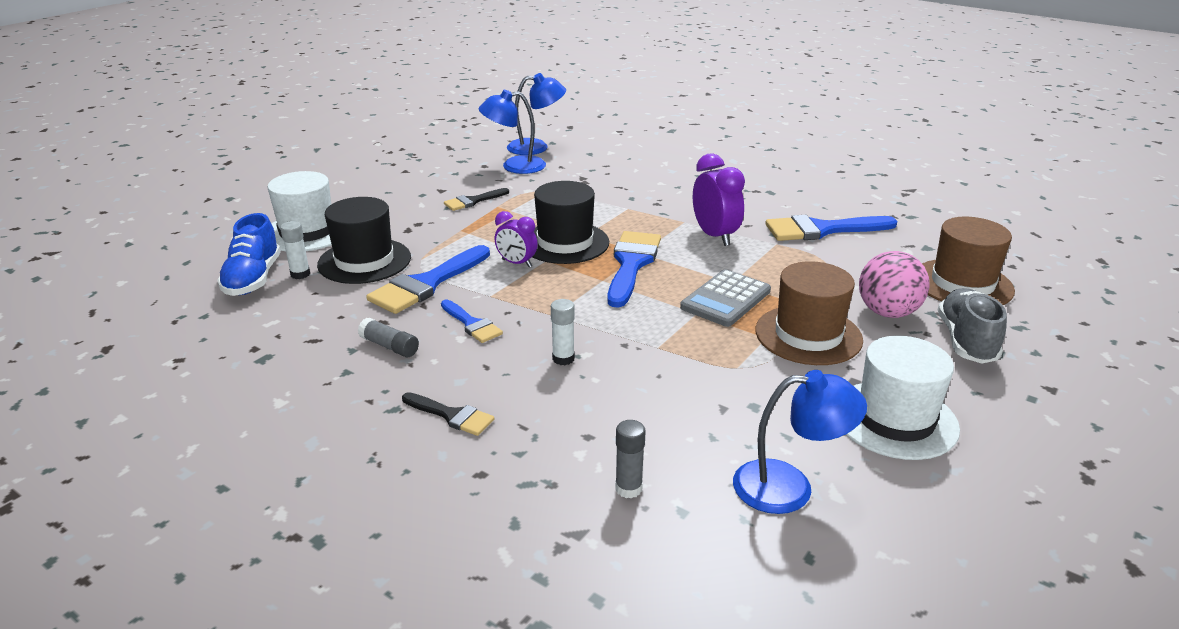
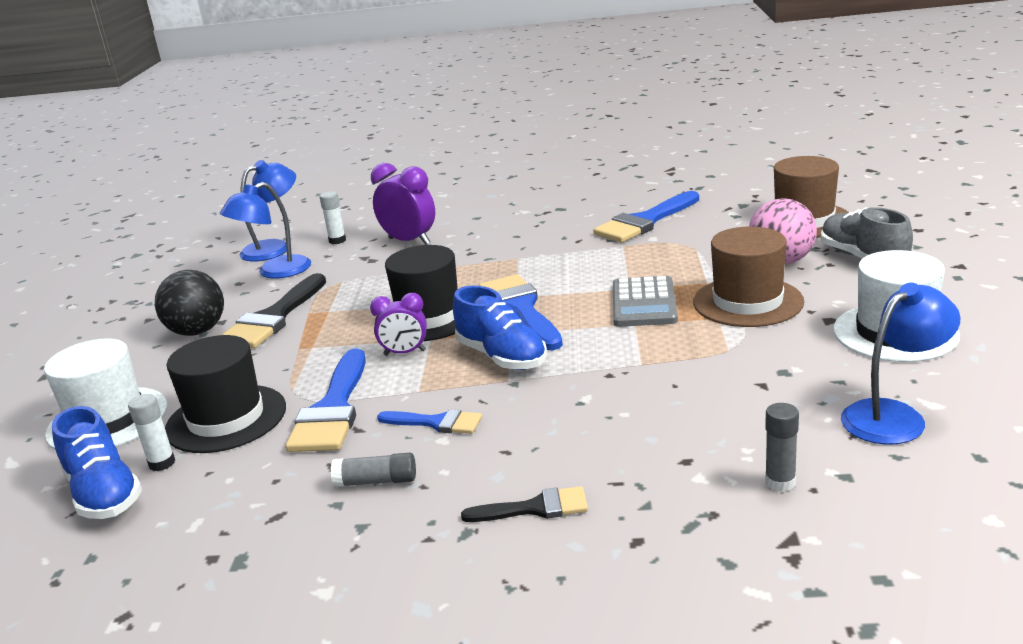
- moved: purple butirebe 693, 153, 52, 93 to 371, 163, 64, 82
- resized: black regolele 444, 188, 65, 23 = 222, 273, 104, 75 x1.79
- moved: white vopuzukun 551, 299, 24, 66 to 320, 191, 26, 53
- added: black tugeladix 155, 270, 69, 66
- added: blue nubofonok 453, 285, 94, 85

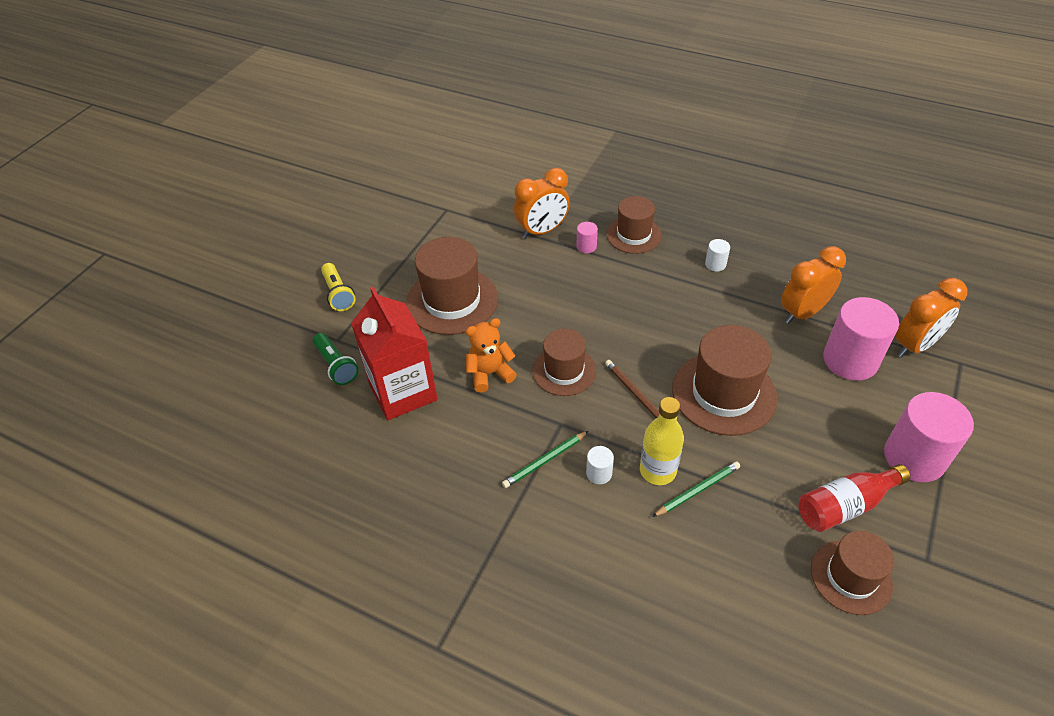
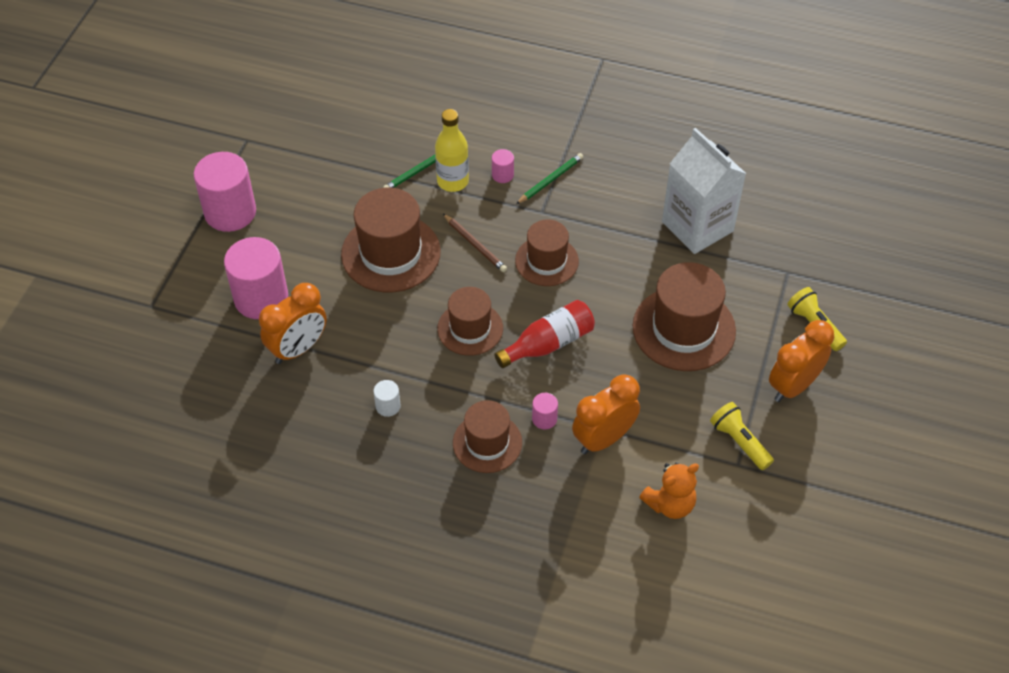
- moved: orange butirebe 895, 278, 72, 80 to 769, 320, 65, 82
- recoloured: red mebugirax 351, 287, 87, 133 to white mebugirax 662, 128, 84, 126
- moved: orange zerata 466, 318, 51, 75 to 639, 463, 60, 56
- removed: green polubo 313, 333, 46, 52
- recoloured: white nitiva 586, 446, 28, 38 to pink nitiva 492, 149, 22, 34
- moved: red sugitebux 799, 464, 112, 68 to 494, 300, 101, 68
- moved: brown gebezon 811, 531, 83, 84 to 437, 287, 66, 69
- added: yellow polubo 710, 402, 64, 68

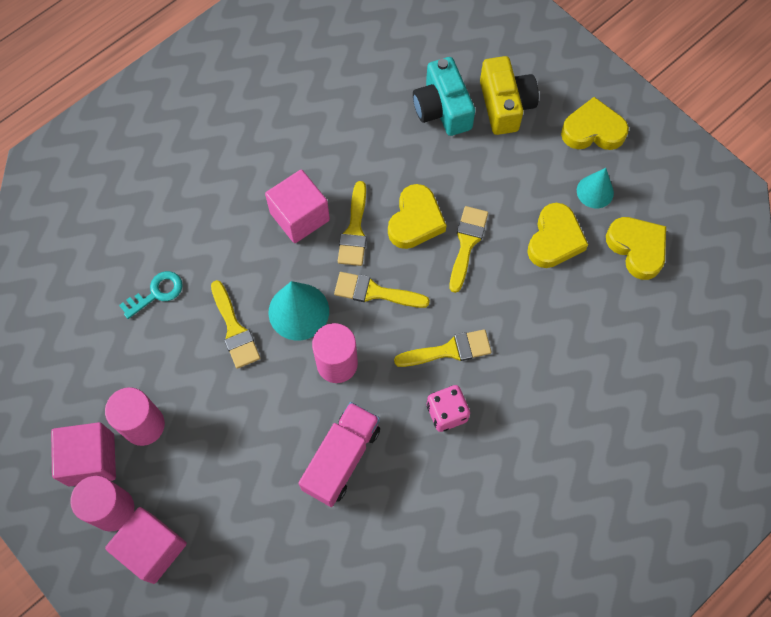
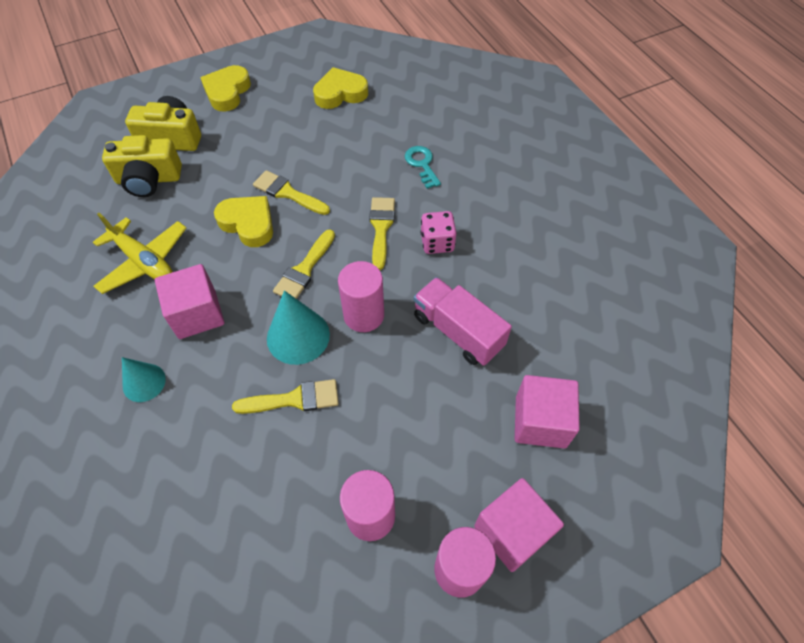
- recoloured: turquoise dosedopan 413, 57, 62, 79 to yellow dosedopan 102, 135, 80, 62
- moved: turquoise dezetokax 577, 168, 37, 40 to 122, 357, 44, 45
- removed: yellow regolele 338, 181, 29, 85
- removed: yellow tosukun 527, 203, 61, 65
- moved: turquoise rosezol 119, 271, 64, 48 to 405, 146, 36, 43
- moved: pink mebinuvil 51, 422, 65, 65 to 515, 375, 65, 73
- added: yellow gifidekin 93, 213, 93, 81

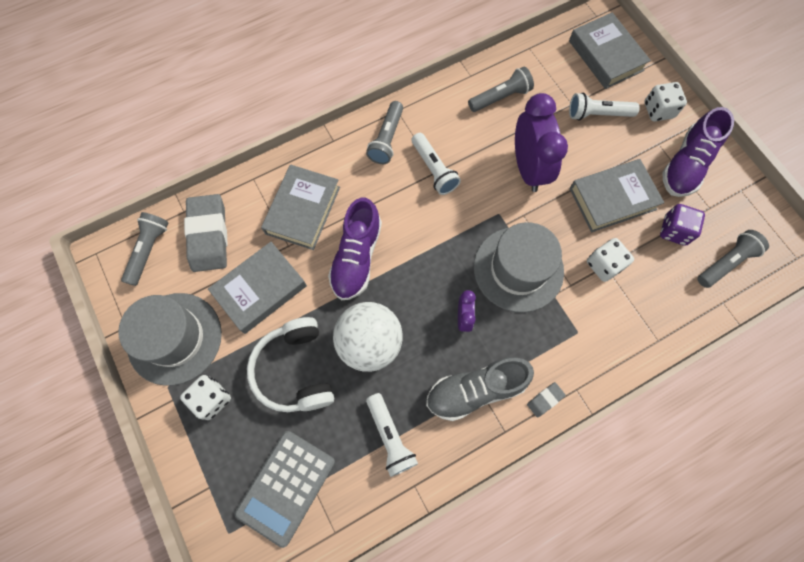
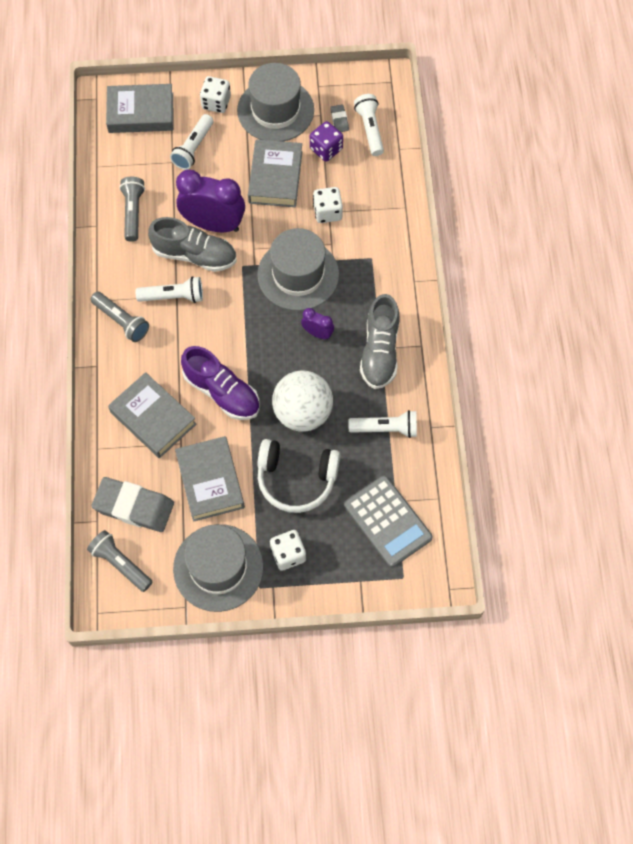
- replaced: purple nubofonok 663, 107, 71, 90 to grey gebezon 237, 63, 77, 79
- recoloured: grey polubo 697, 230, 72, 58 to white polubo 354, 94, 30, 62
- moved: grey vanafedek 527, 382, 39, 36 to 330, 104, 19, 28
- added: grey nubofonok 148, 217, 89, 55

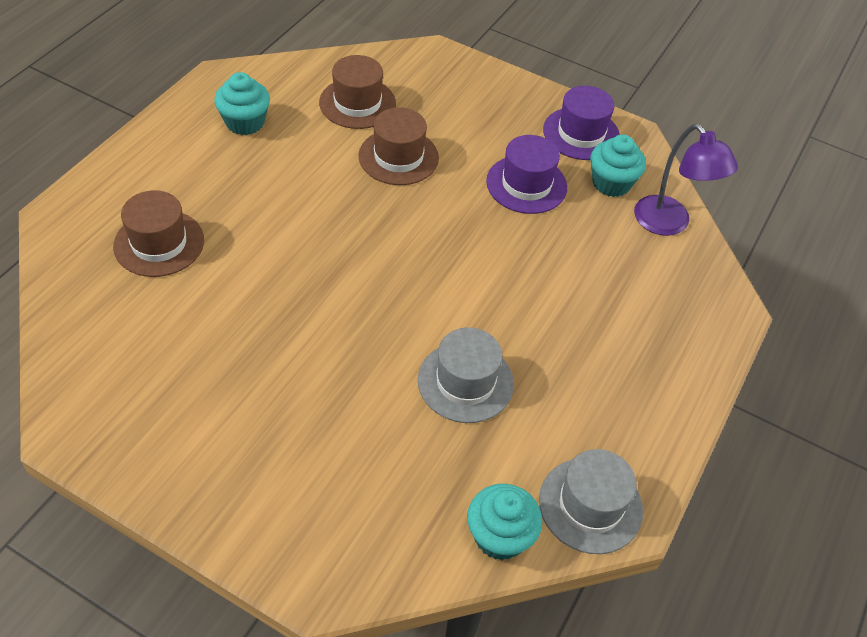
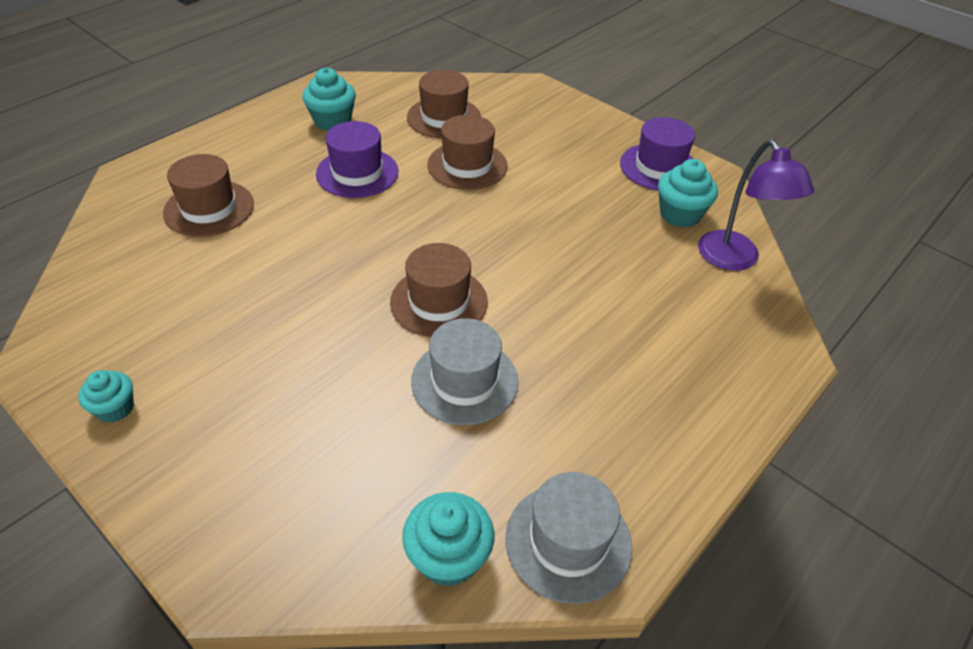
- moved: purple gebezon 486, 135, 81, 79 to 316, 121, 82, 77
- added: brown gebezon 390, 243, 98, 94
- added: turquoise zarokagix 78, 370, 56, 53

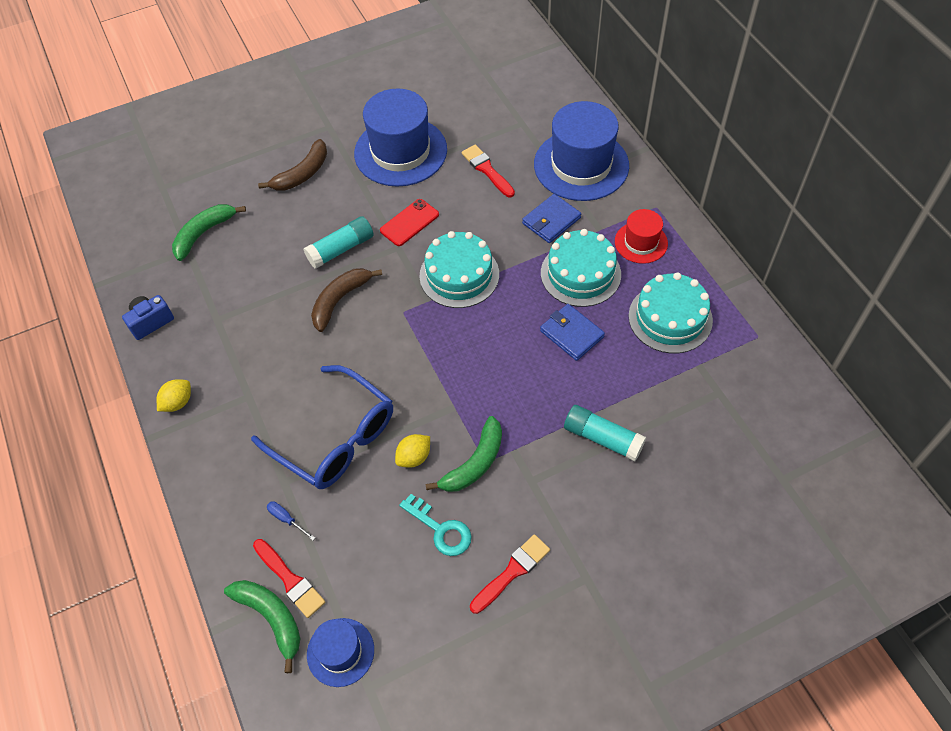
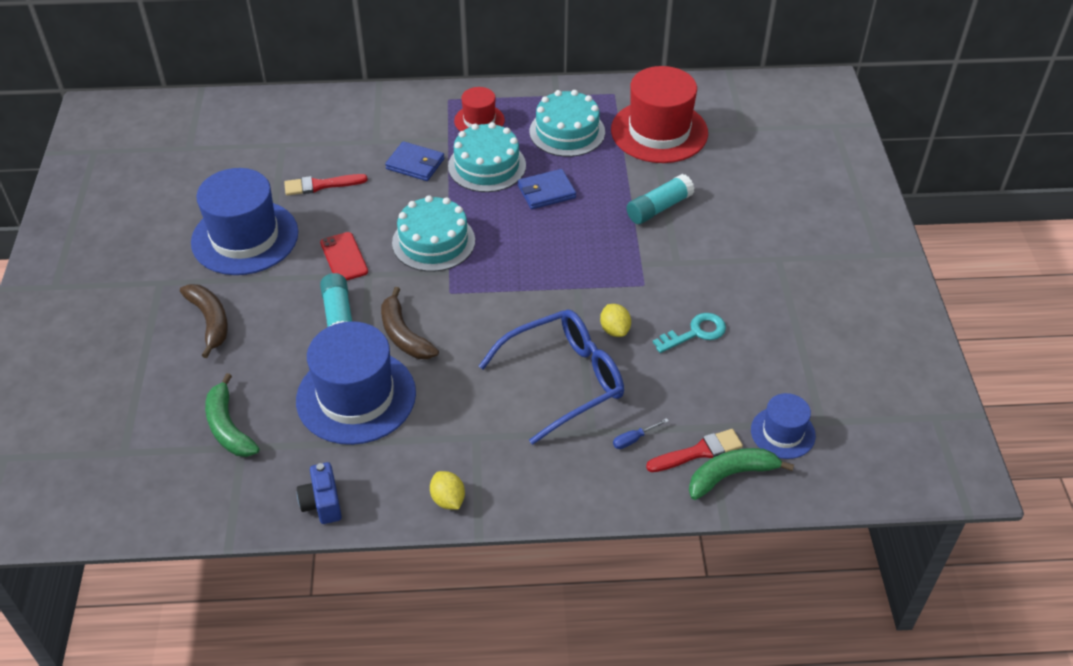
- moved: blue gebezon 534, 101, 95, 100 to 296, 321, 120, 124
- turned: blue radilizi 522, 194, 59, 49 = 385, 141, 59, 40 45 degrees counterclockwise
- removed: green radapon 425, 416, 77, 76
- removed: red regolele 470, 534, 80, 80
- added: red gebezon 611, 66, 97, 97

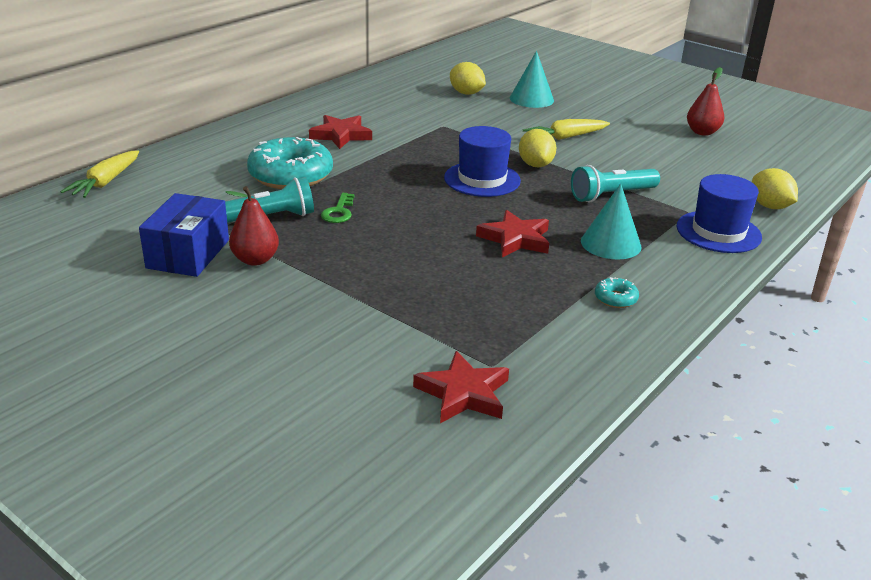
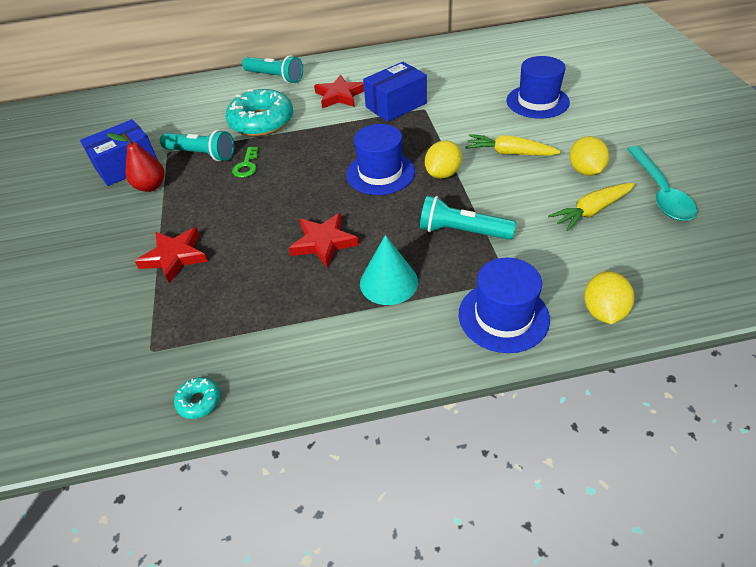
- replaced: turquoise dezetokax 510, 51, 44, 57 to blue gebezon 506, 56, 64, 63
- moved: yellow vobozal 450, 62, 36, 33 to 570, 136, 39, 40
- replaced: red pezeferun 687, 67, 37, 69 to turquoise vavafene 627, 146, 70, 75
- moved: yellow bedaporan 60, 150, 79, 48 to 548, 183, 87, 48
- turned: green rosezol 321, 193, 34, 30 = 232, 147, 26, 31 45 degrees counterclockwise
- moved: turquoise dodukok 595, 277, 44, 31 to 174, 377, 46, 42
- moved: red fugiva 413, 351, 96, 72 to 135, 227, 73, 57
- added: turquoise polubo 242, 55, 61, 29
- added: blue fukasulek 363, 62, 64, 60

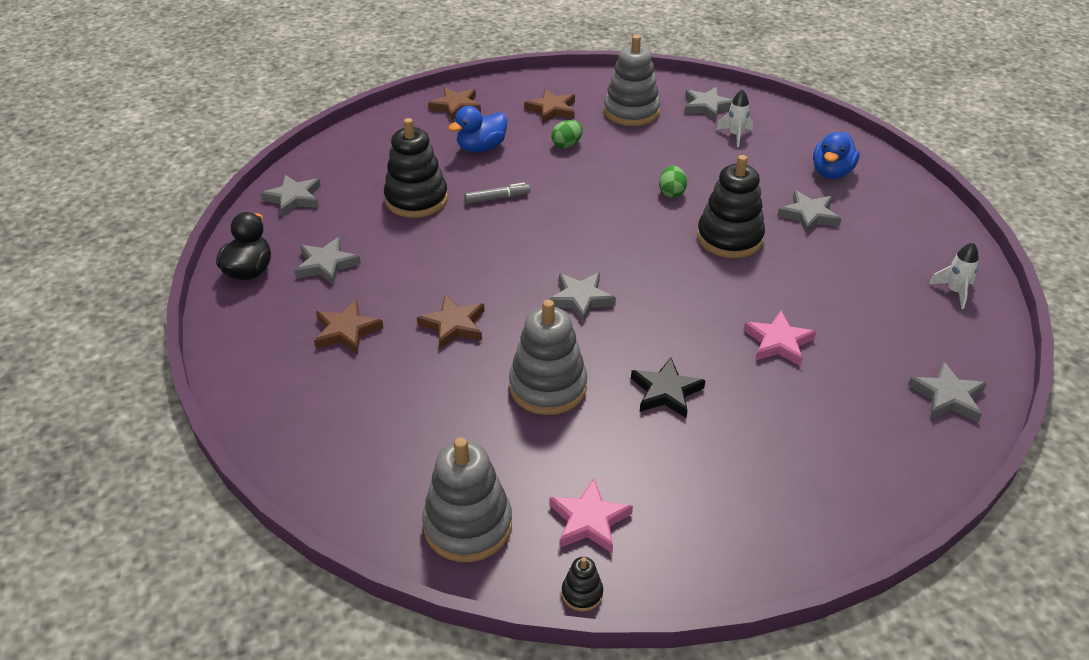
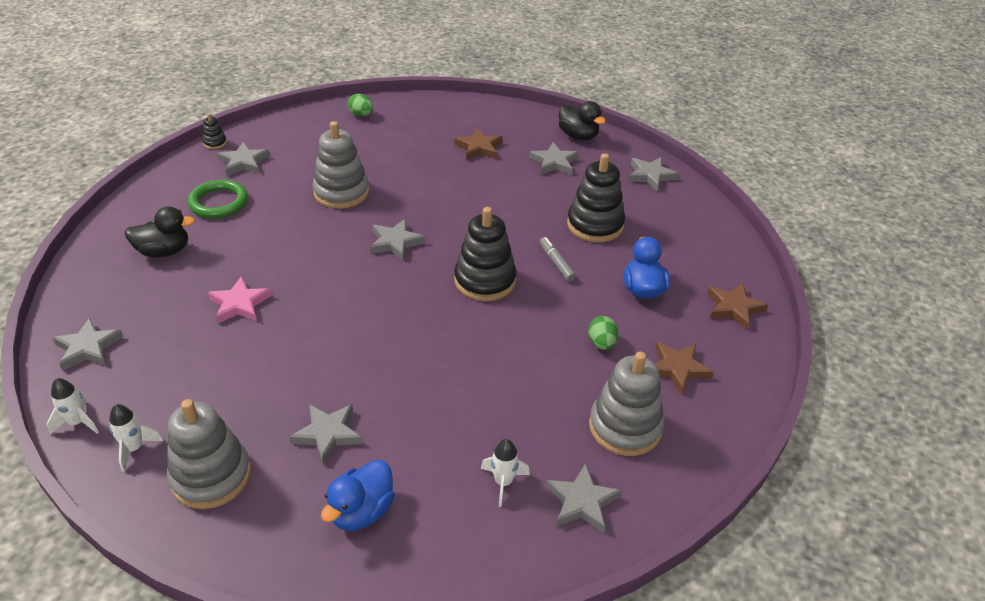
- turned: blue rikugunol 813, 132, 47, 47 = 321, 460, 74, 71 120 degrees counterclockwise
- moved: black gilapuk 697, 155, 68, 103 to 454, 207, 63, 94
- moved: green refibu 659, 166, 28, 32 to 347, 94, 26, 22
- turned: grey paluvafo 465, 182, 65, 22 = 539, 237, 37, 45 135 degrees clockwise
- removed: brown fugiva 417, 295, 68, 54
- removed: black fugiva 631, 357, 75, 61
- moved: grey gilapuk 422, 437, 90, 125 to 167, 399, 84, 110
- recoloured: pink fugiva 549, 478, 84, 75 to grey fugiva 217, 142, 53, 34
- added: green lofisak 188, 179, 60, 39
- added: black rikugunol 125, 206, 70, 51
- added: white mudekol 47, 378, 52, 56

